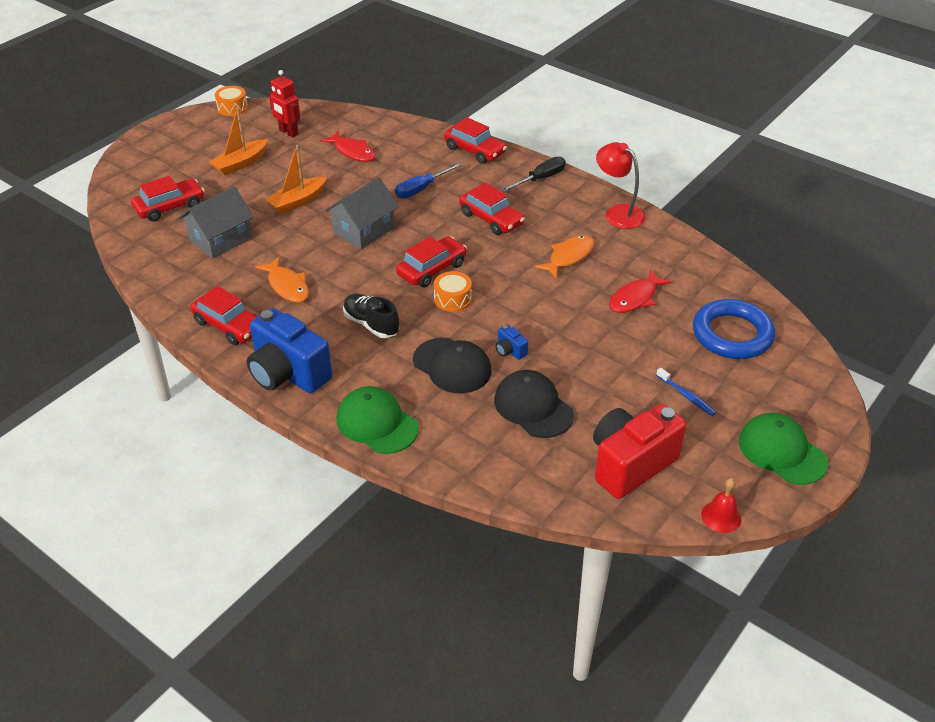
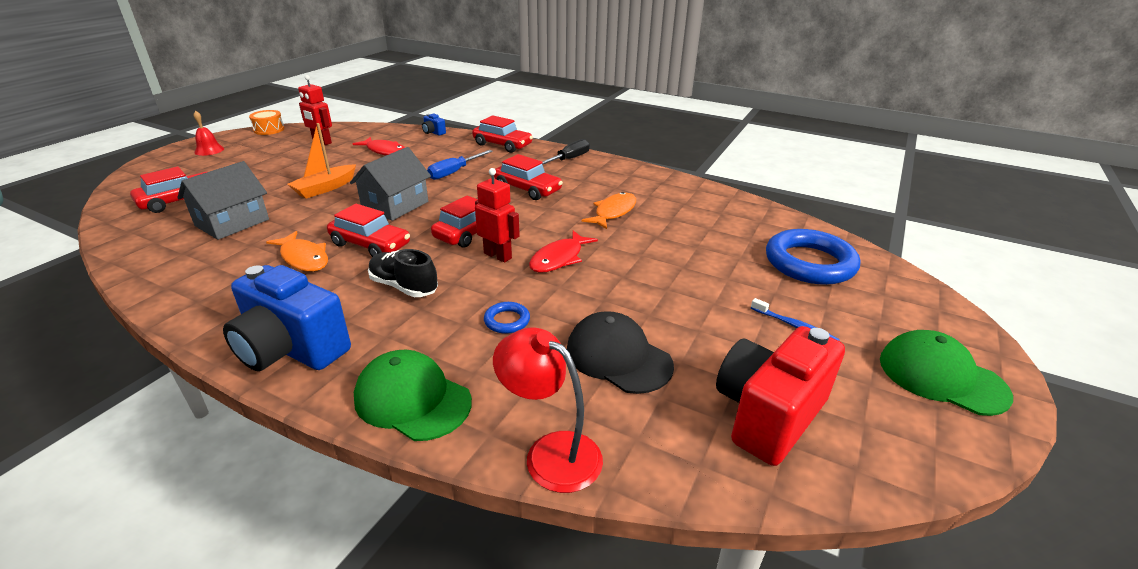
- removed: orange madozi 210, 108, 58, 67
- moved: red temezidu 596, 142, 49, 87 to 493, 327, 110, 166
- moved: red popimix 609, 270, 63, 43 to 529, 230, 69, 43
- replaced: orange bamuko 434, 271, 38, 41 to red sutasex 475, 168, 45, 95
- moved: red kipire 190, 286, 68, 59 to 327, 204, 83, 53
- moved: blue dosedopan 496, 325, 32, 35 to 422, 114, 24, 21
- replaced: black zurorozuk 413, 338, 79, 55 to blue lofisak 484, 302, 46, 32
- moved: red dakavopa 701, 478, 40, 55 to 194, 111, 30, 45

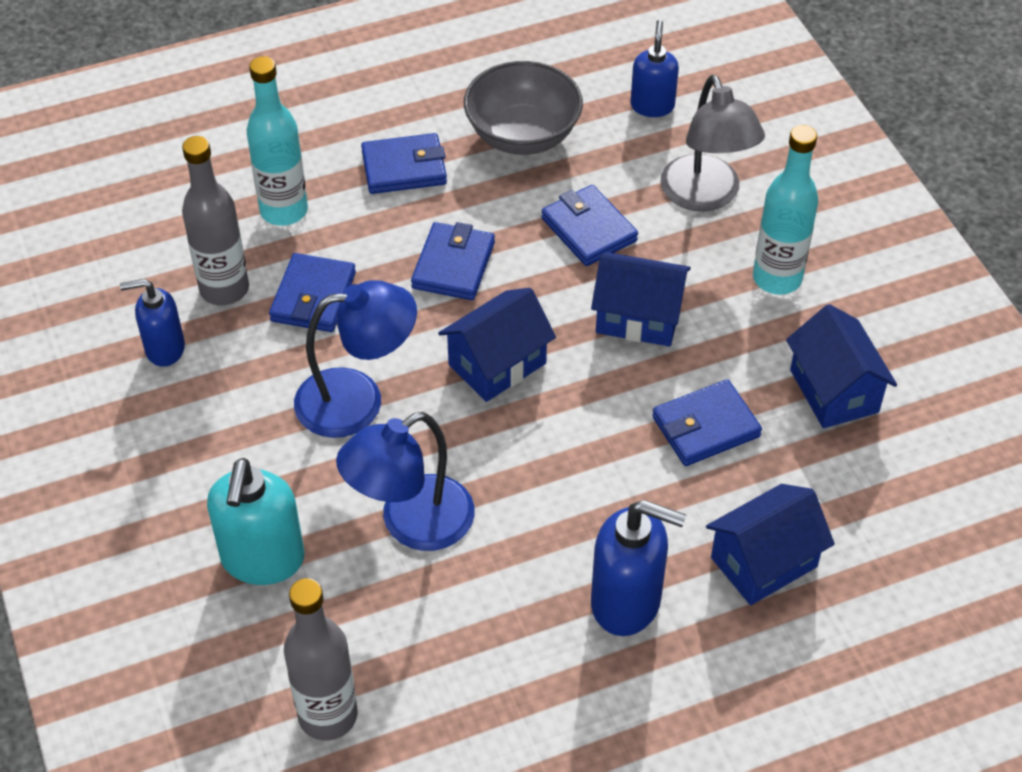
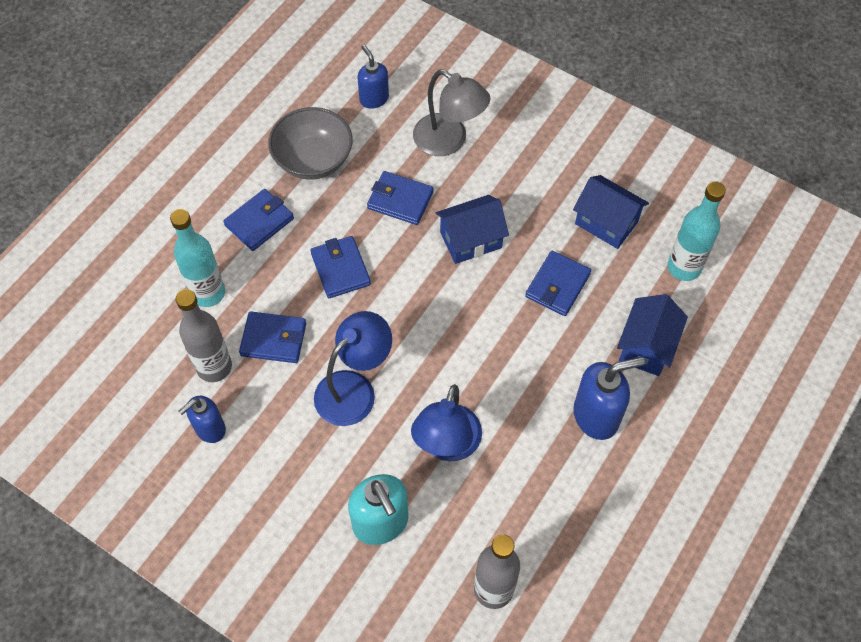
- moved: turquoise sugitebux 753, 125, 65, 170 to 667, 181, 59, 100
- turned: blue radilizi 269, 253, 87, 79 = 239, 311, 67, 52 60 degrees counterclockwise
- removed: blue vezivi 438, 288, 118, 114

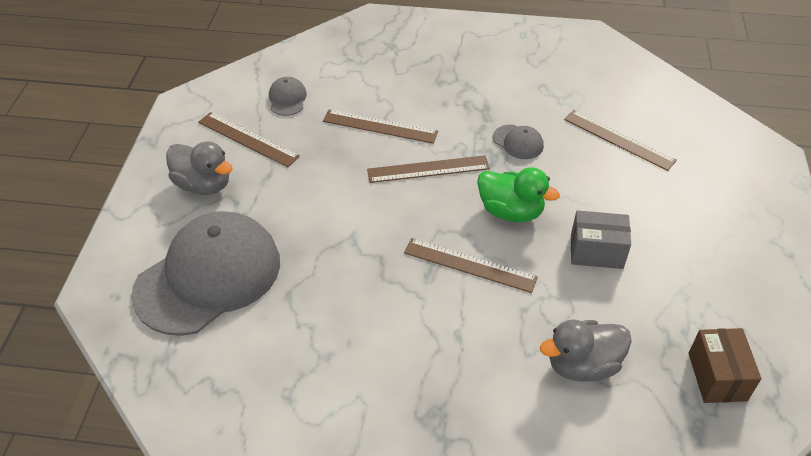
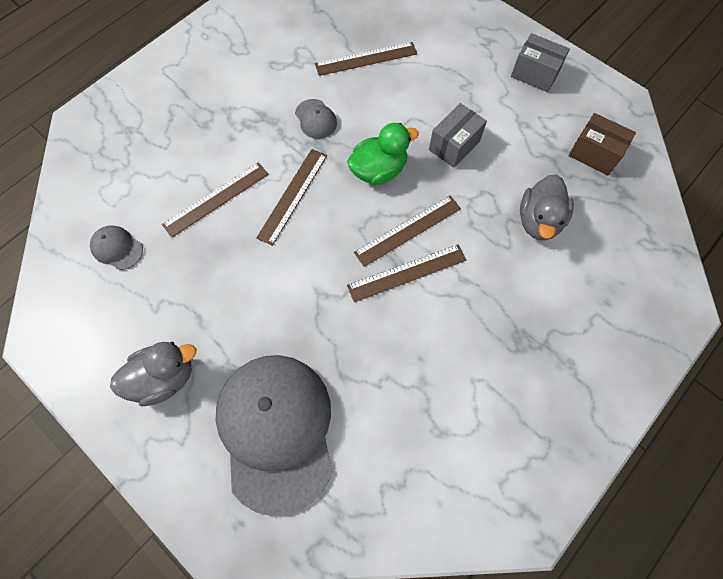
- moved: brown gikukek 198, 112, 102, 55 to 347, 244, 119, 58
- turned: grey zurorozuk 493, 125, 51, 34 = 295, 99, 42, 40 75 degrees clockwise
- added: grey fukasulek 511, 33, 59, 59

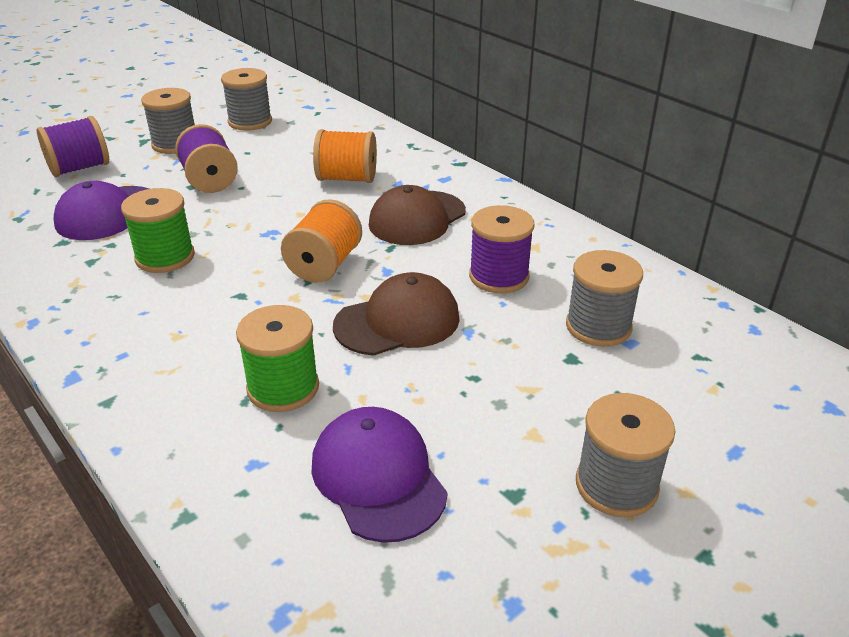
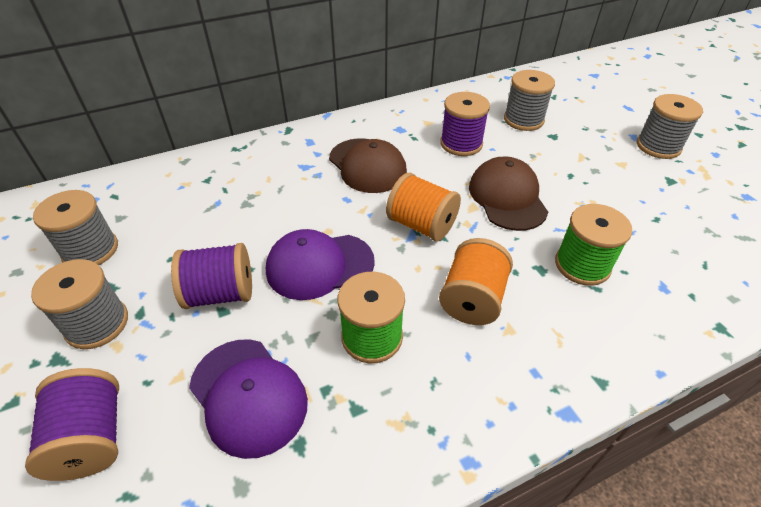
- moved: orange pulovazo 313, 129, 64, 54 to 439, 238, 74, 87
- moved: purple zurorozuk 312, 407, 136, 136 to 266, 229, 109, 71

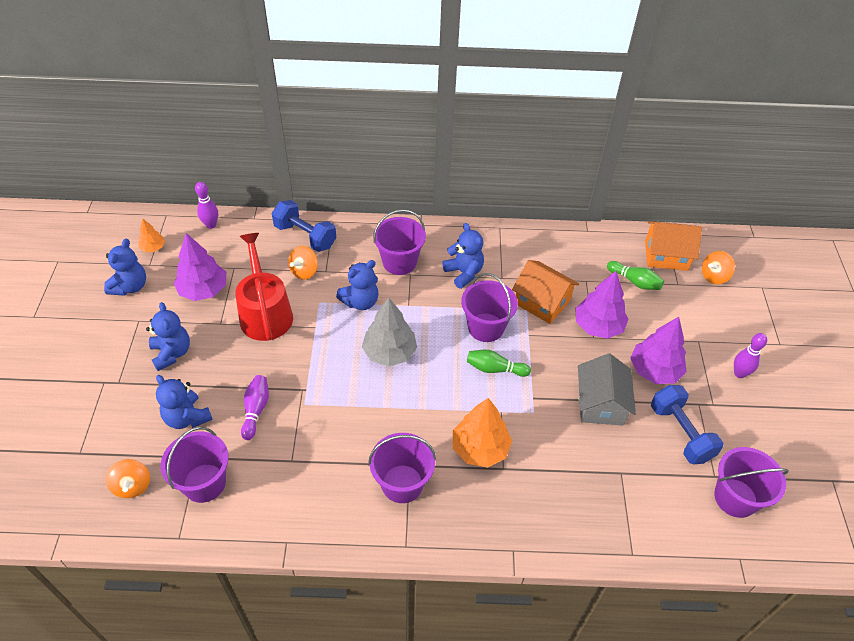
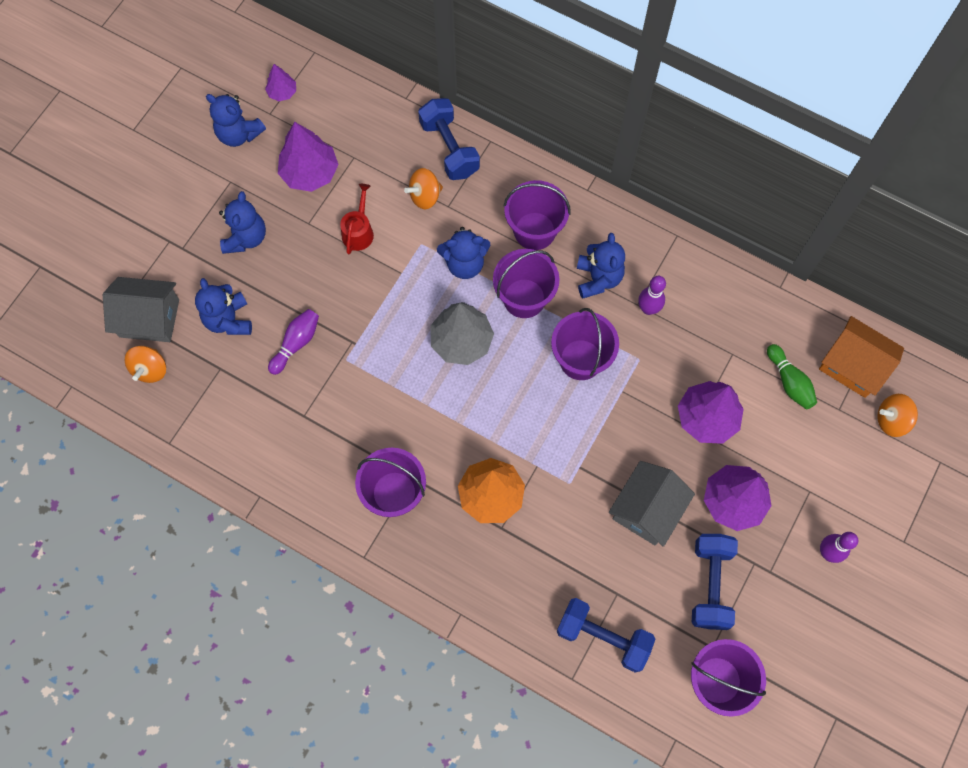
- moved: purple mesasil 195, 182, 23, 47 to 638, 276, 28, 39
- recoloured: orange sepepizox 138, 218, 27, 34 to purple sepepizox 265, 64, 31, 37
- resized: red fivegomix 235, 233, 58, 108 = 340, 184, 34, 70 x0.52
- turned: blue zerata 104, 239, 42, 57 = 206, 94, 60, 53 75 degrees clockwise
- removed: orange vezivi 512, 260, 67, 64
- removed: green mesasil 467, 350, 64, 27
- moved: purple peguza 161, 427, 68, 76 to 493, 249, 66, 69
- added: grey vezivi 103, 277, 76, 65
- added: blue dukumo 556, 598, 99, 75

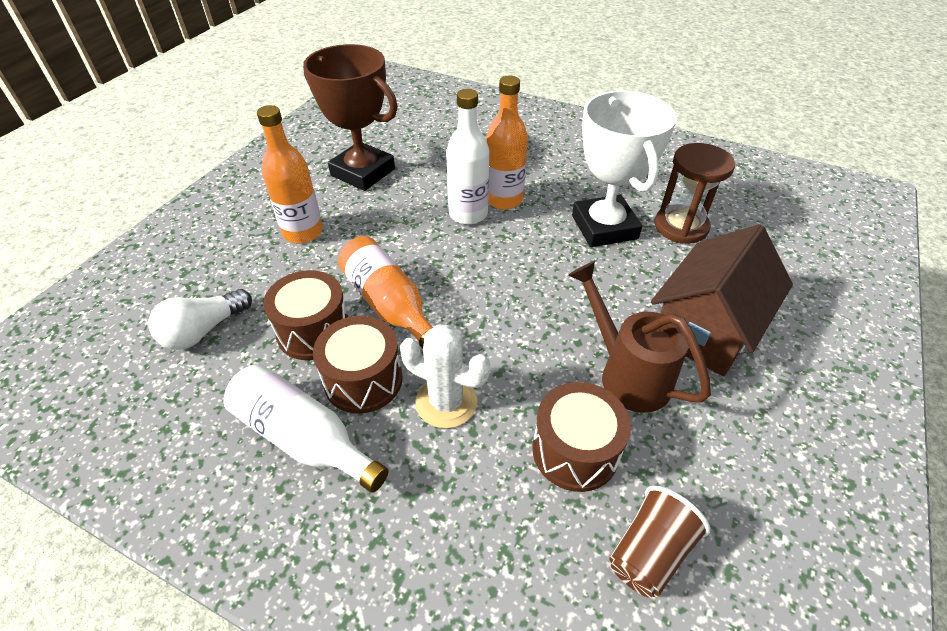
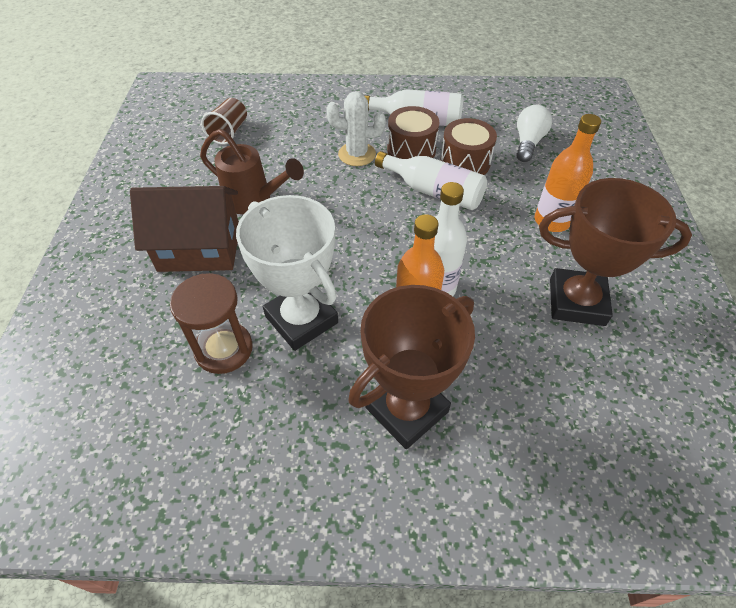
- turned: brown vezivi 651, 224, 142, 152 = 130, 186, 109, 86 75 degrees clockwise
- recoloured: orange sugitebux 338, 236, 95, 113 to white sugitebux 375, 151, 112, 59
- removed: brown bamuko 533, 382, 98, 110
- added: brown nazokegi 348, 285, 127, 164

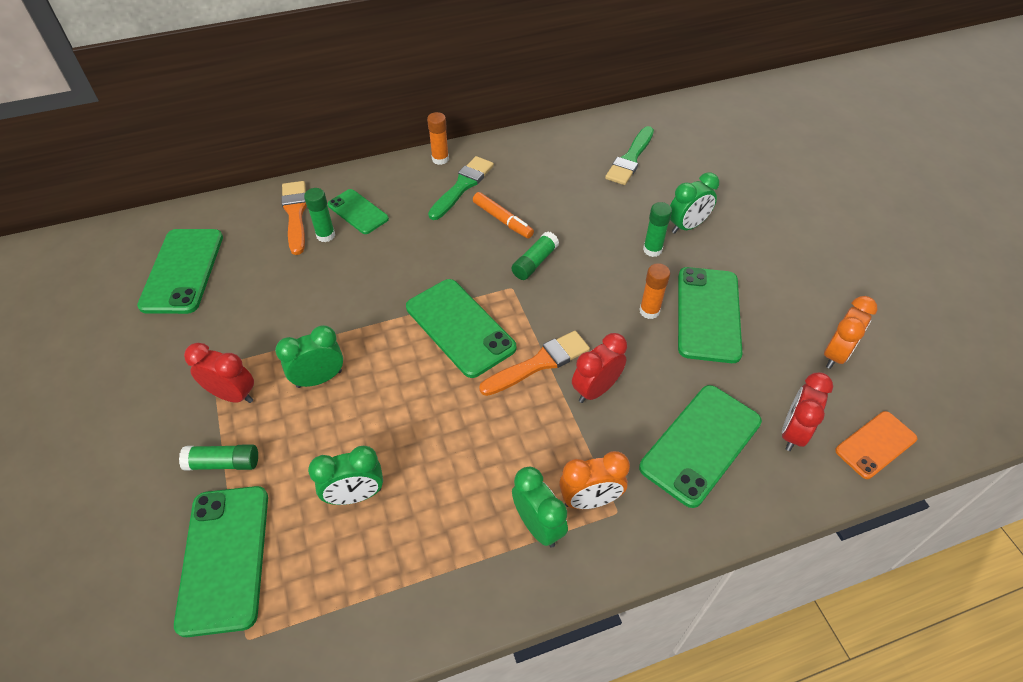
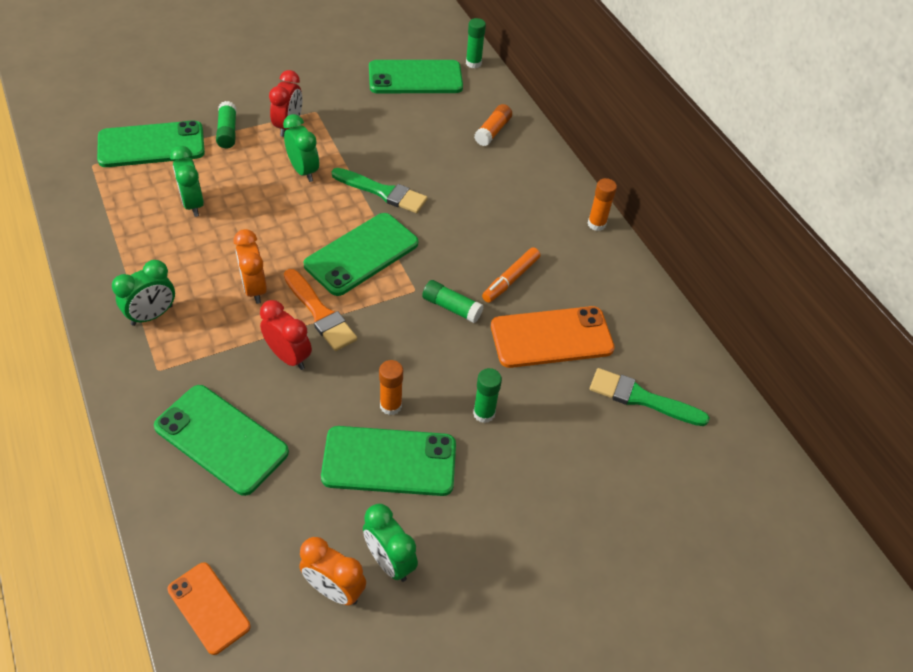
- moved: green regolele 428, 156, 66, 64 to 332, 168, 95, 45
- moved: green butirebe 670, 172, 49, 62 to 363, 504, 55, 78
- replaced: orange regolele 281, 181, 26, 74 to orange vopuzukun 474, 104, 38, 42
- moved: green vopuzukun 304, 188, 31, 54 to 466, 18, 20, 50
- removed: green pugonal 328, 189, 61, 45
- removed: red butirebe 782, 372, 51, 79
- moved: orange butirebe 559, 451, 71, 58 to 234, 229, 33, 75
- added: orange pugonal 491, 306, 124, 62

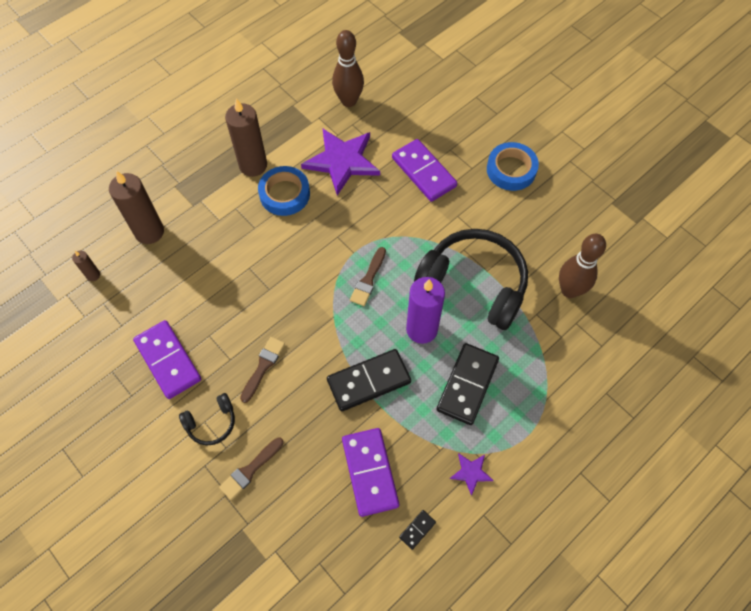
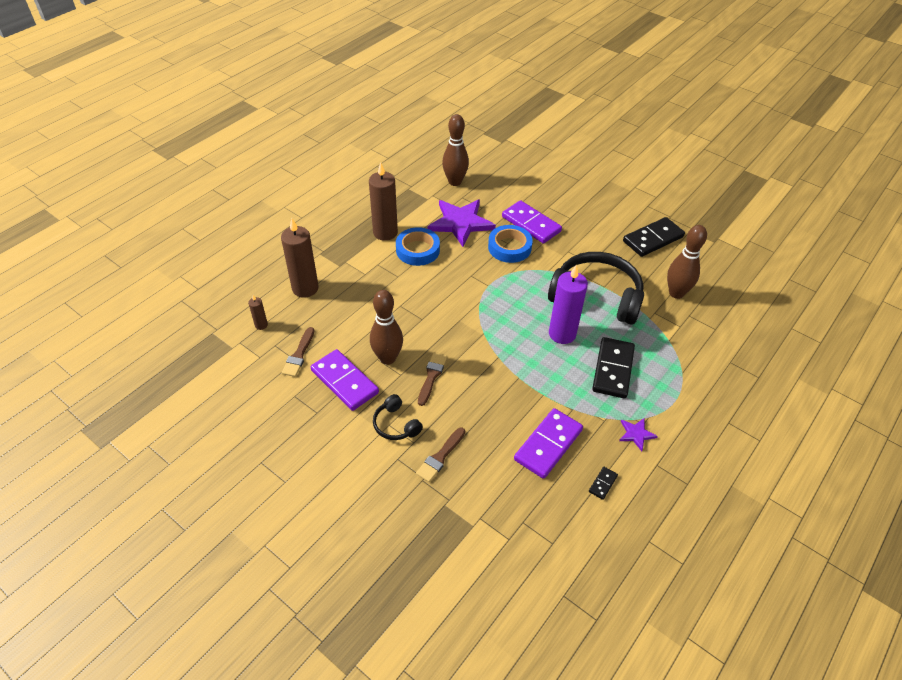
- moved: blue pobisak 487, 142, 52, 49 to 488, 225, 45, 38
- moved: brown regolele 350, 247, 36, 59 to 282, 327, 33, 50
- moved: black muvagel 327, 349, 84, 62 to 623, 217, 62, 40
- turned: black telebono 179, 393, 56, 52 = 373, 394, 50, 46 90 degrees clockwise
- turned: purple muvagel 342, 428, 57, 89 = 514, 408, 69, 71 60 degrees clockwise
- added: brown mesasil 370, 290, 33, 75

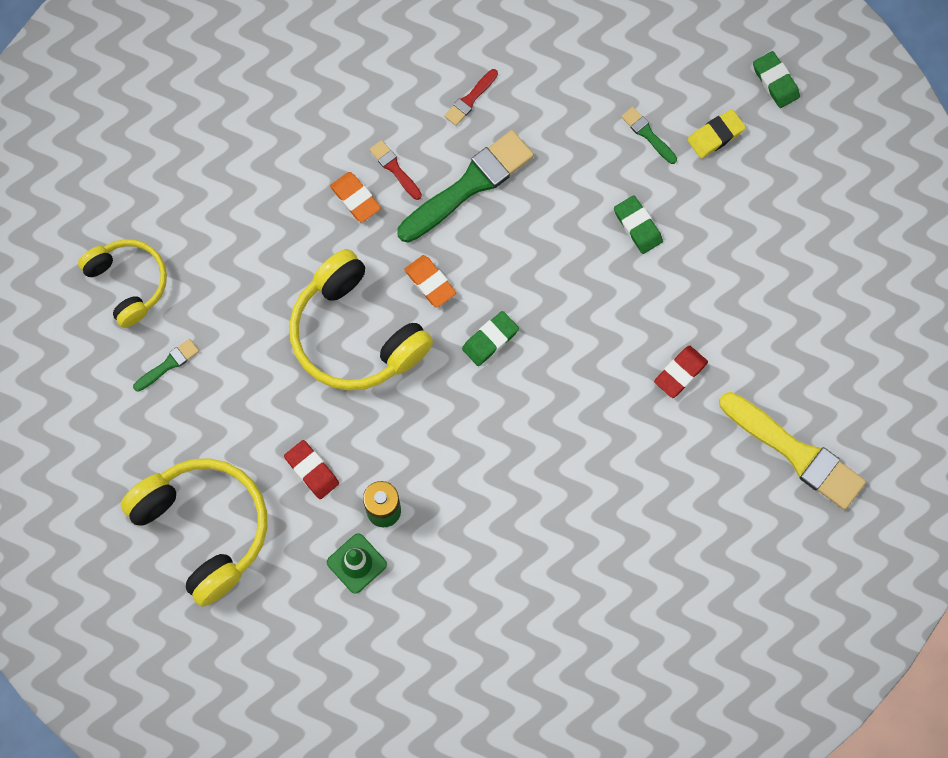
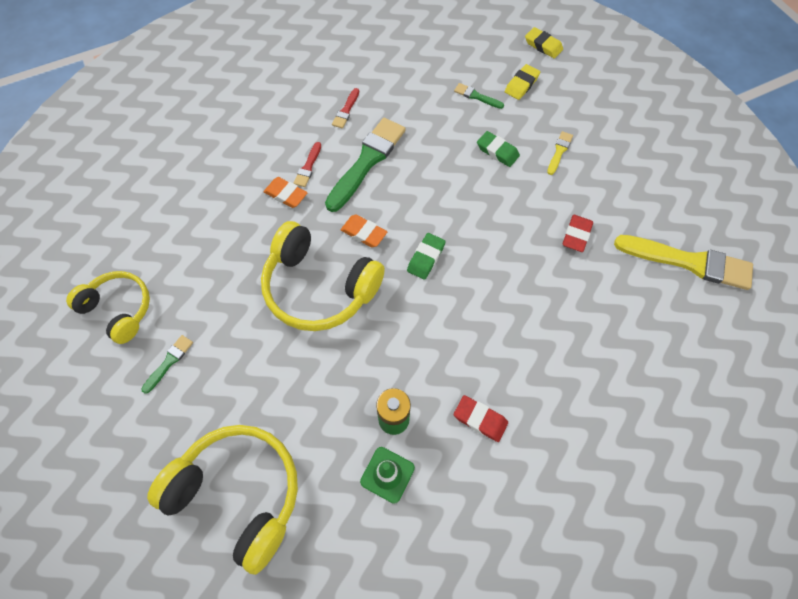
- recoloured: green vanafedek 753, 51, 47, 57 to yellow vanafedek 525, 27, 38, 31
- turned: red regolele 369, 140, 53, 60 = 294, 142, 27, 45 105 degrees counterclockwise
- moved: red vanafedek 284, 440, 55, 59 to 454, 395, 54, 47
- added: yellow regolele 547, 131, 26, 44

